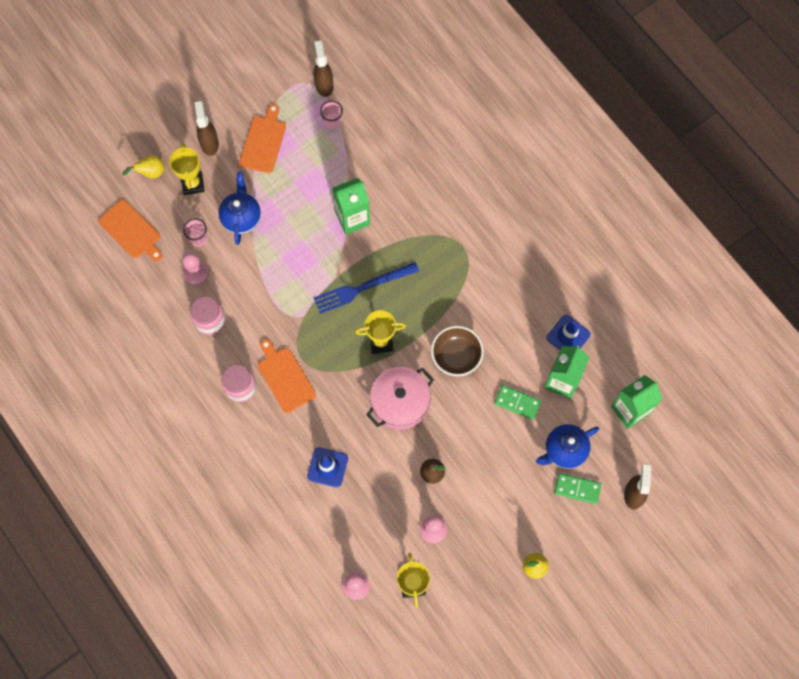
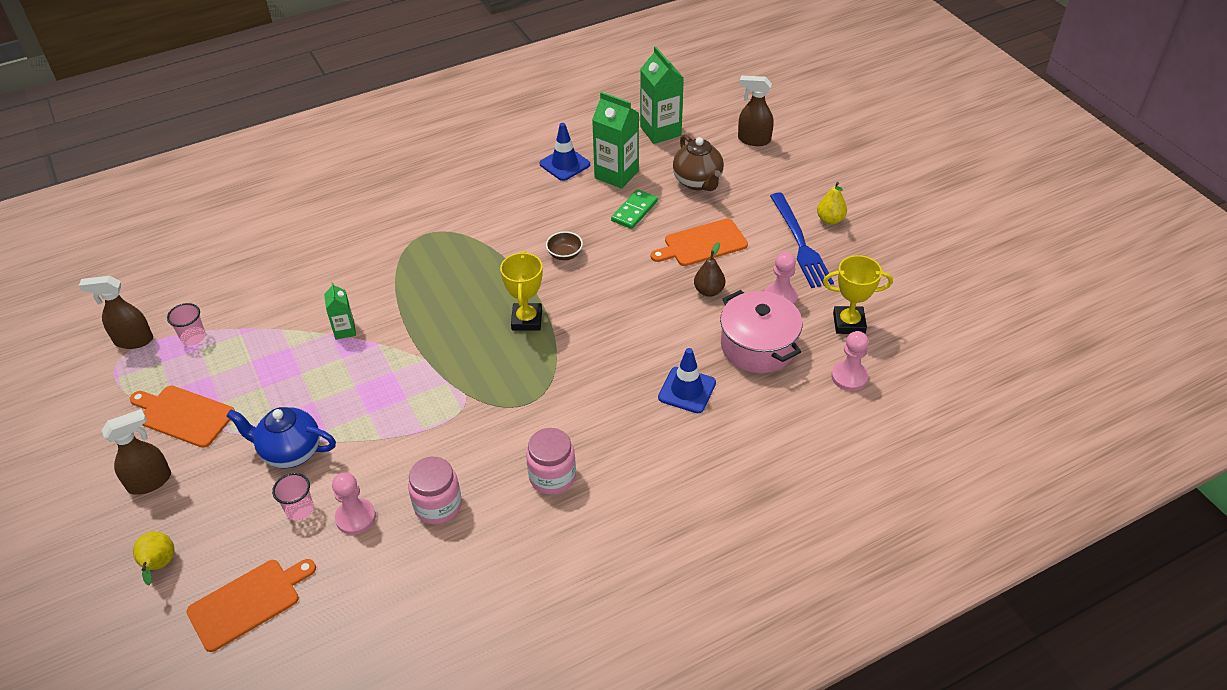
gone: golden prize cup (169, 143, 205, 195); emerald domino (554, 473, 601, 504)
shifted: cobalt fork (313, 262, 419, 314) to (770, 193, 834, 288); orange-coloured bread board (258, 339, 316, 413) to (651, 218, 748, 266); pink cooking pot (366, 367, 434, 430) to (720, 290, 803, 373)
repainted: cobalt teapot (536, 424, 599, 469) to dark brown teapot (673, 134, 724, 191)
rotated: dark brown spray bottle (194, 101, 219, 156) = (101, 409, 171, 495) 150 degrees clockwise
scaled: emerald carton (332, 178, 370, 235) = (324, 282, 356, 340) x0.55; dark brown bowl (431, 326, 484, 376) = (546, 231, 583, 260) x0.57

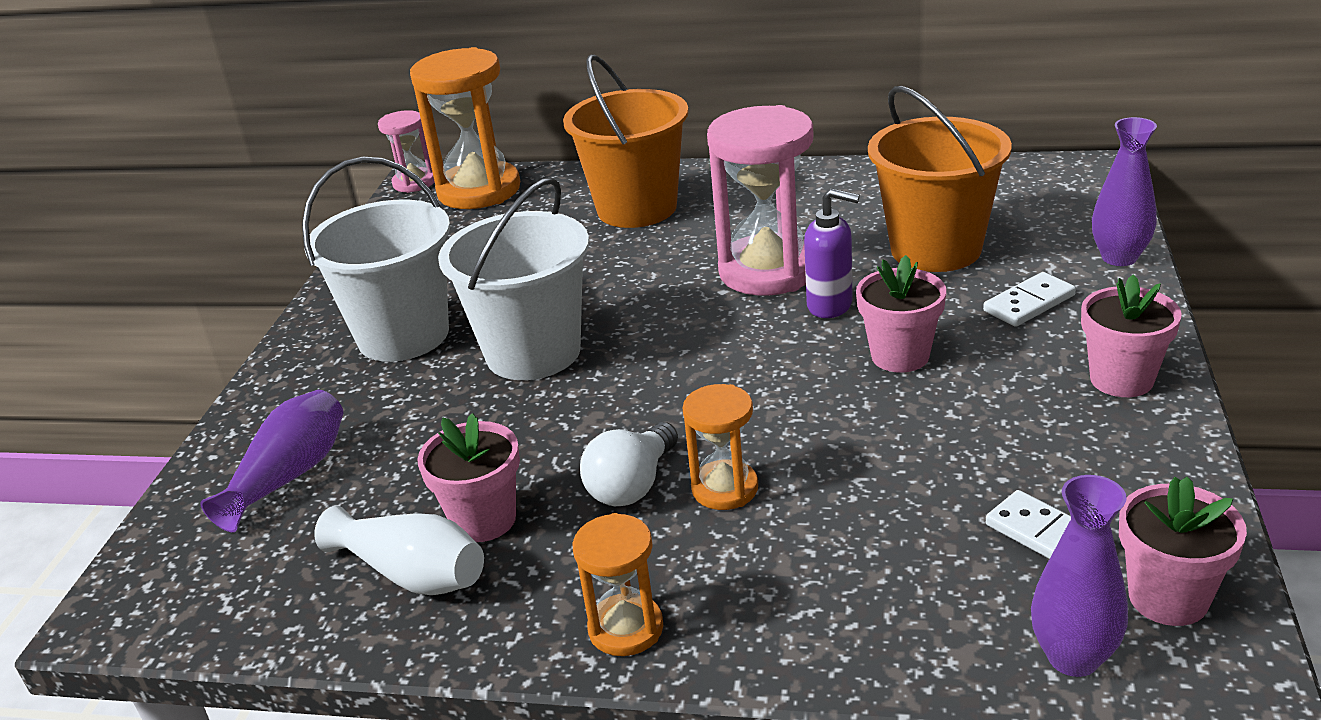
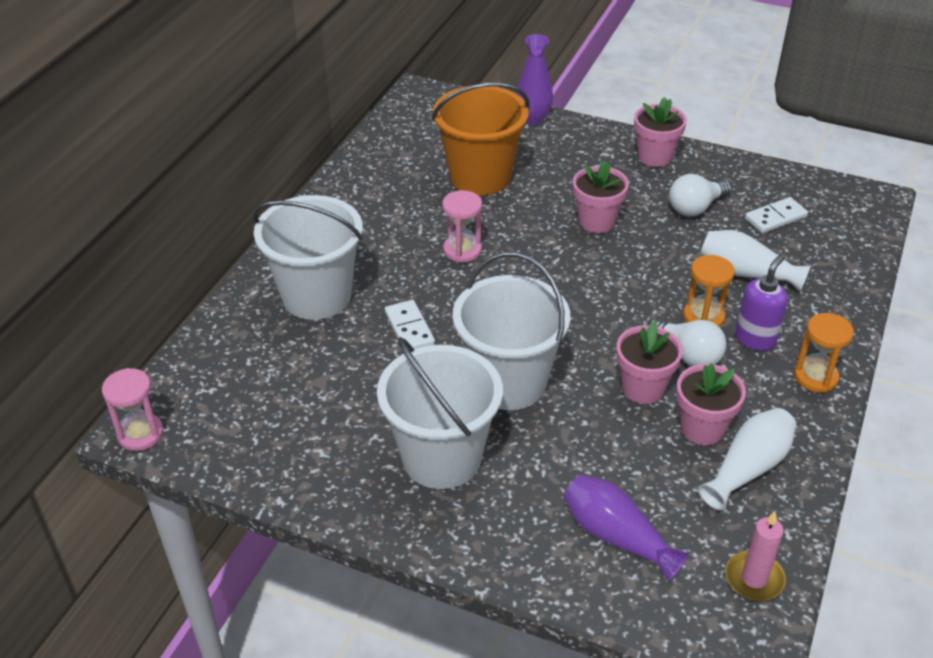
gone: orange-coloured sandglass (410, 47, 520, 209); violet vase (1031, 475, 1128, 677)
new: pure white light bulb (669, 174, 732, 216); pure white vase (700, 230, 811, 291); pink wax candle (725, 511, 786, 601)
shifted: violet soap pump (804, 188, 860, 318) to (735, 253, 787, 351); pure white domino (983, 272, 1076, 327) to (385, 300, 435, 349); pink potted plant (1119, 477, 1247, 626) to (616, 321, 683, 404)
repainted: orange-coloured bucket (563, 54, 689, 228) to pure white bucket (253, 195, 363, 320)
scaled: pink sandglass (707, 105, 813, 296) = (442, 190, 482, 263) x0.53

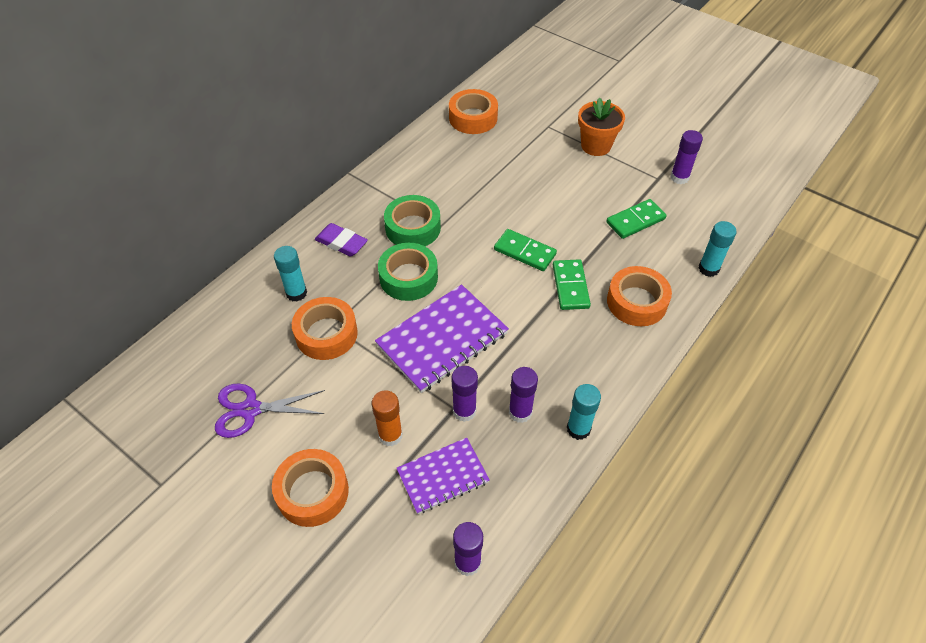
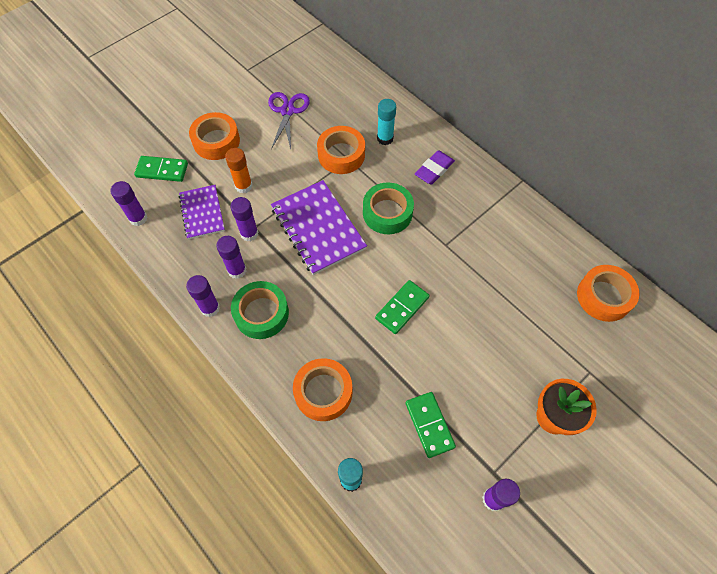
shifted: emerald roll of tape (384, 195, 441, 246) to (231, 281, 289, 339); emerald domino (553, 259, 591, 310) to (134, 156, 188, 182)
repainted: teal glue (567, 384, 601, 440) to violet glue (186, 275, 220, 317)

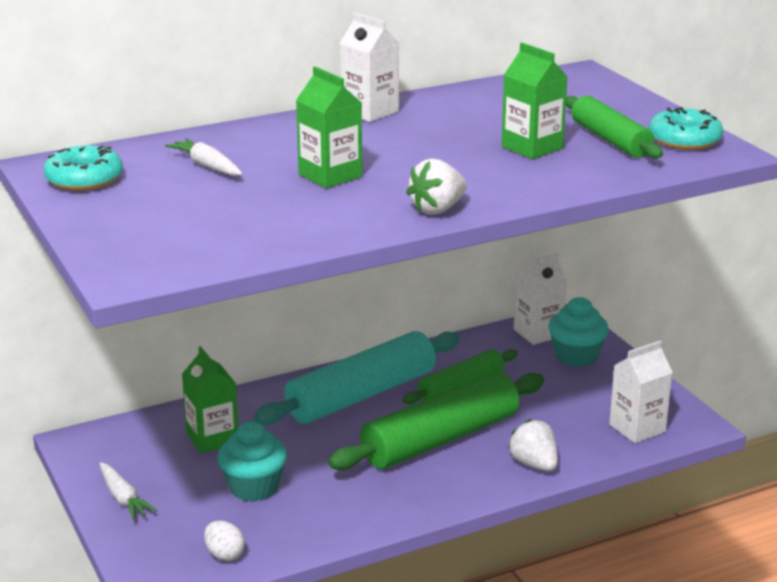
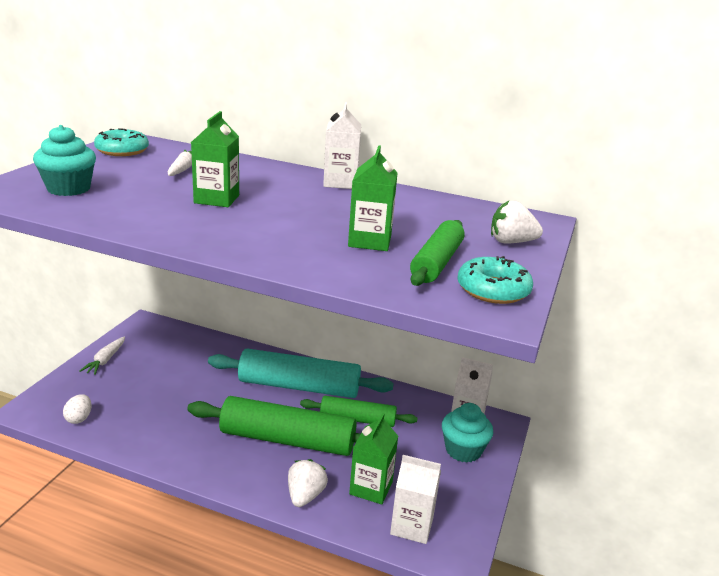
shifted: pure white toy strawberry (406, 159, 467, 215) to (491, 200, 543, 244); emerald carton (182, 346, 238, 454) to (349, 413, 398, 504); teal muffin (218, 421, 287, 502) to (33, 125, 96, 196)

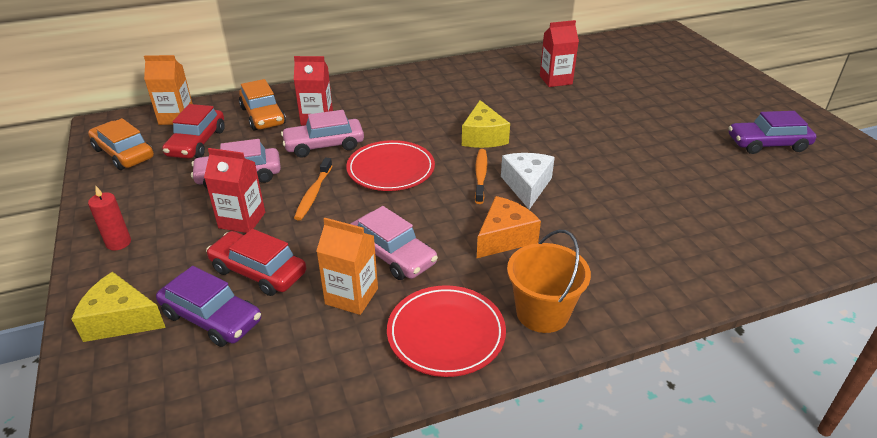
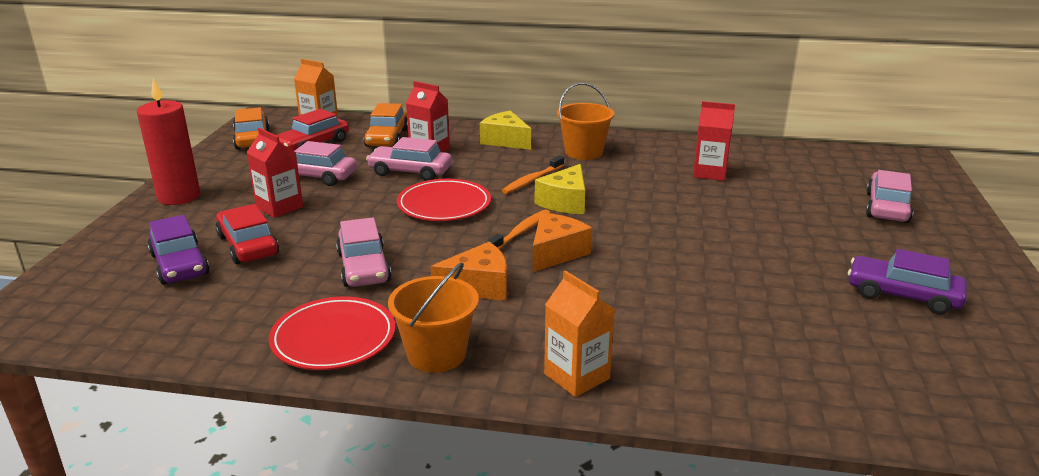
new: orange-coloured bucket (557, 83, 614, 160); pink toy car (866, 170, 914, 223)
shifted: orange-coloured toothbrush (294, 157, 332, 221) to (502, 155, 564, 194); orange-coloured carton (317, 218, 378, 315) to (544, 271, 615, 397); golden piece of cheese (72, 272, 166, 342) to (480, 111, 531, 150)
repainted: pure white piece of cheese (501, 153, 555, 209) to orange-coloured piece of cheese (533, 213, 592, 272)
scaled: scarlet wax candle (88, 186, 131, 251) = (137, 79, 200, 205) x1.90

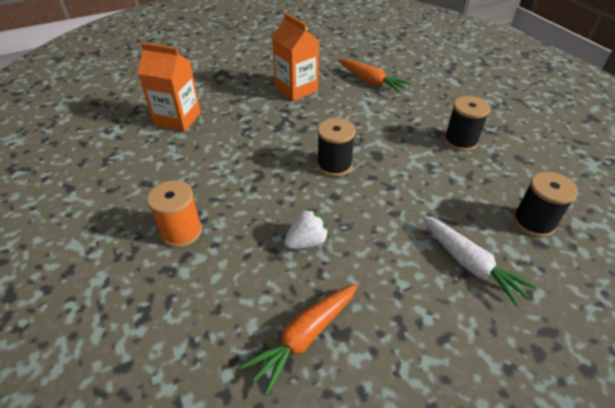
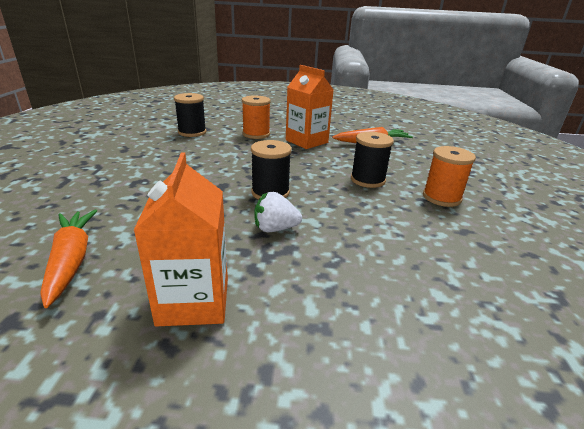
shifted: orange-coloured carton (138, 43, 201, 132) to (286, 65, 334, 149); jet-black reel of thread (444, 96, 490, 151) to (351, 132, 394, 188); pure white toy strawberry (285, 208, 329, 249) to (254, 192, 302, 232)
swapped: pure white toy carrot (422, 215, 538, 307) to orange-coloured reel of thread (242, 95, 271, 139)

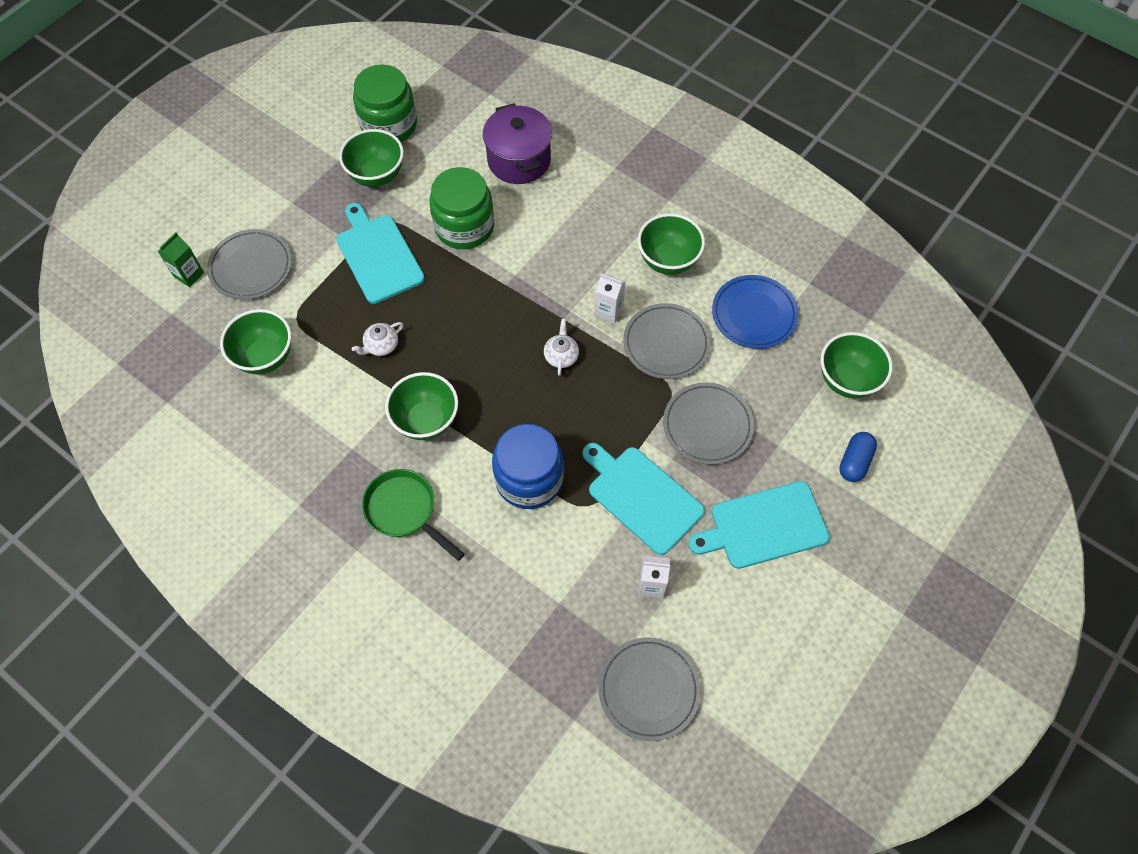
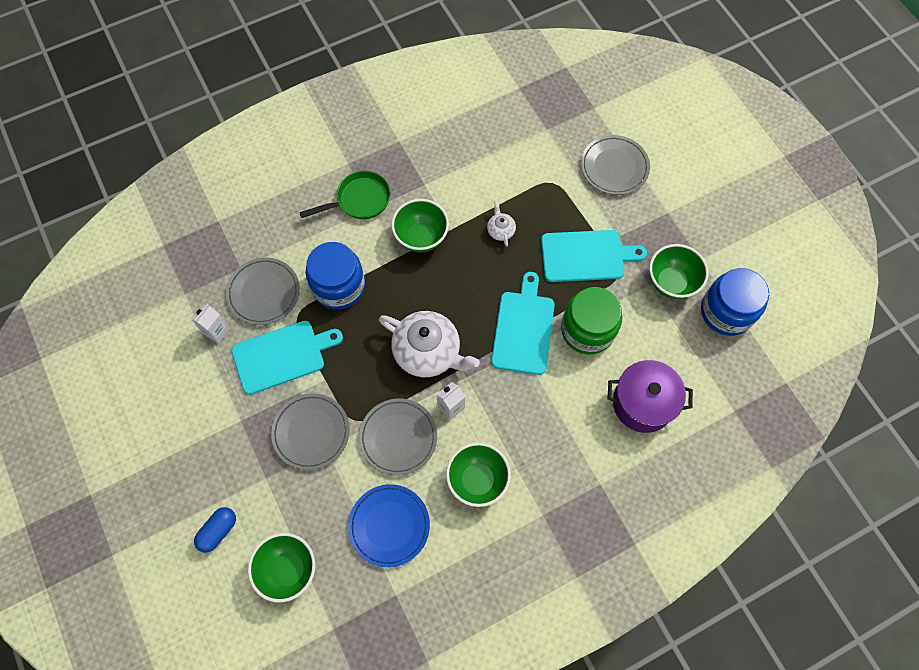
gone: emerald carton (158, 232, 204, 287); emerald bowl (220, 309, 291, 374)
shifted: teal bread board (689, 481, 830, 569) to (491, 272, 555, 375); grey plate (598, 637, 701, 741) to (226, 258, 300, 325)
repainted: emerald jam jar (353, 64, 417, 142) to cobalt jam jar (701, 268, 769, 336)
rotated: cobalt pill (839, 432, 877, 482) = (194, 507, 236, 553) 75 degrees clockwise
scaled: pure white teapot (544, 319, 579, 376) = (379, 311, 480, 377) x2.22

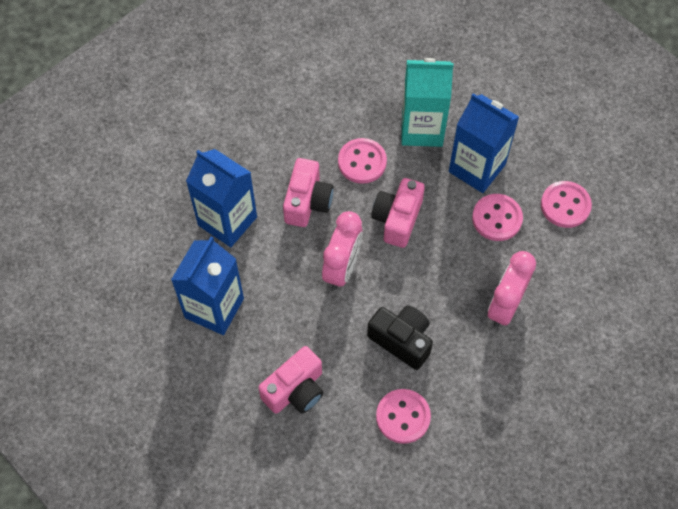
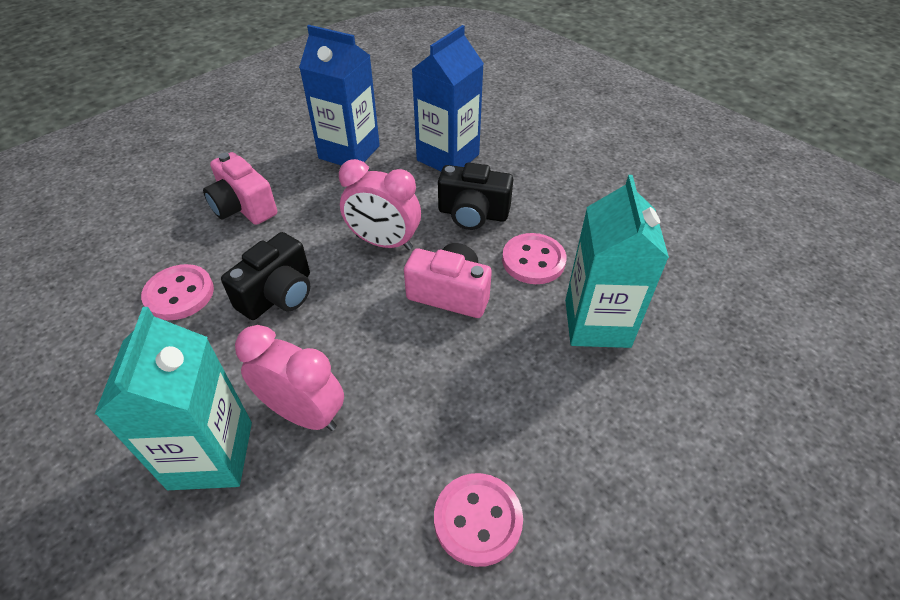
gone: cobalt carton (449, 93, 519, 193); pink button (472, 194, 523, 241)
new: teal carton (95, 307, 252, 490)
repainted: pink photo camera (283, 158, 334, 227) to jet-black photo camera (438, 163, 513, 230)

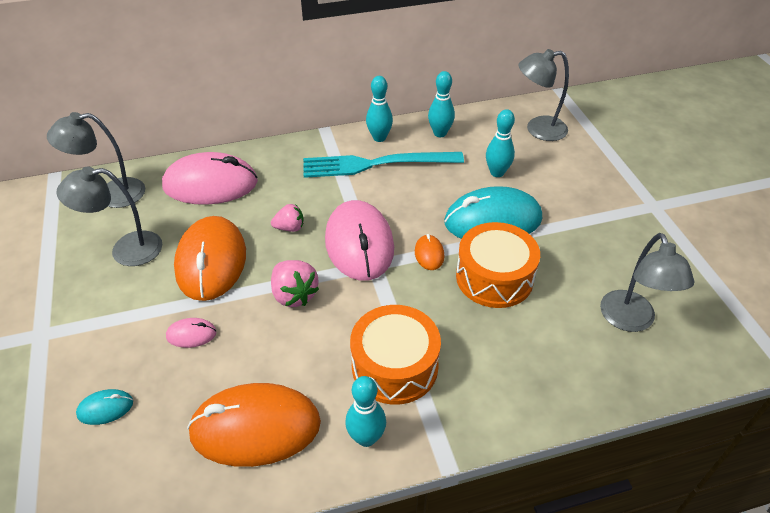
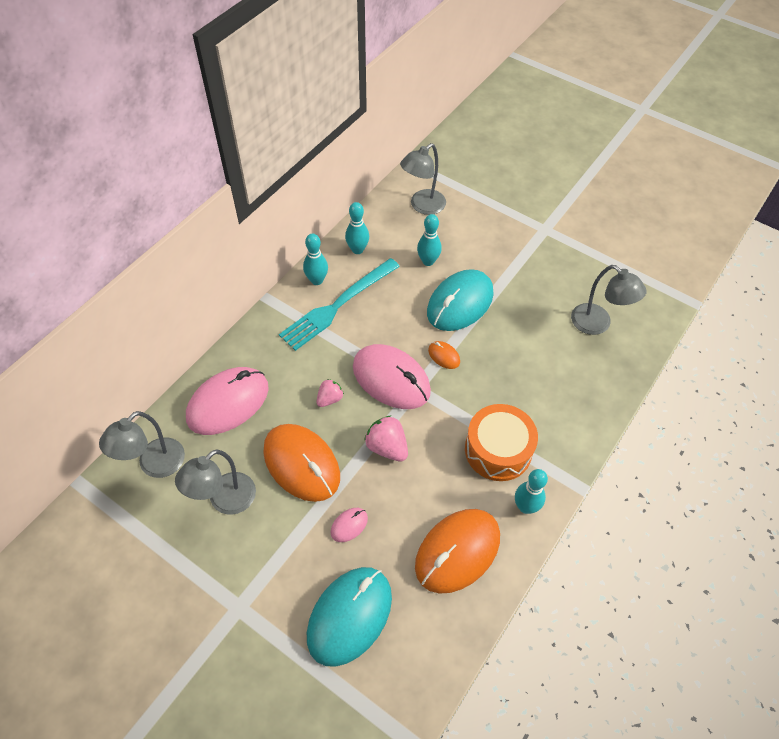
gone: orange-coloured drum (456, 222, 540, 308)
rotated: pink toy strawberry (271, 260, 319, 307) = (364, 416, 408, 462) 150 degrees counterclockwise
scaled: teal mouse (76, 389, 133, 425) = (307, 567, 392, 667) x2.33

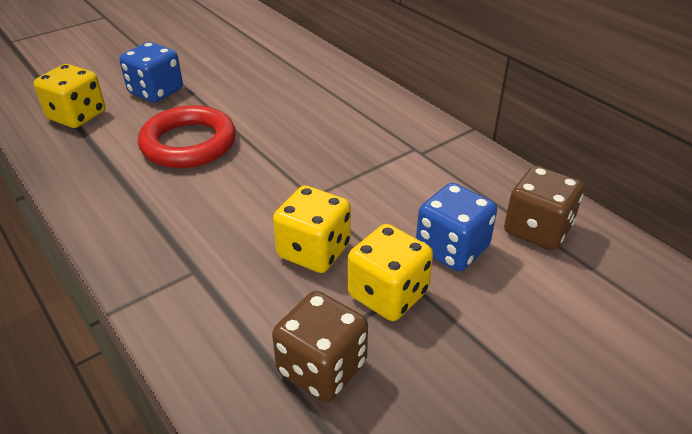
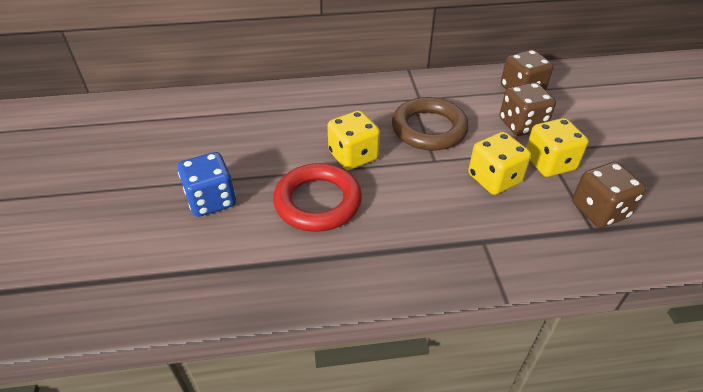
new: dark brown ring (392, 97, 469, 151)
shifted: golden die (34, 64, 105, 128) to (327, 110, 380, 170)
repainted: cobalt die (416, 183, 497, 271) to dark brown die (500, 82, 556, 136)

